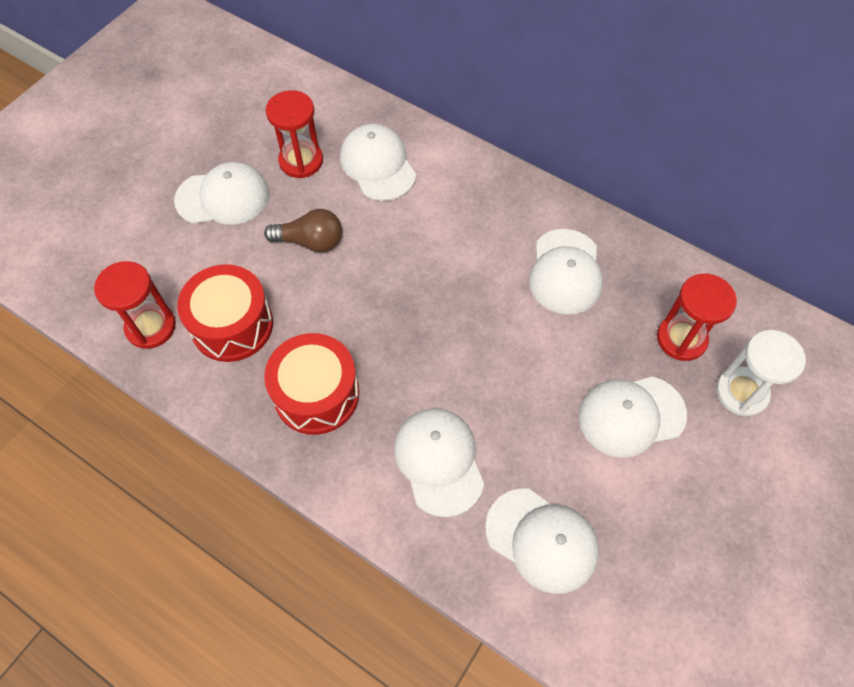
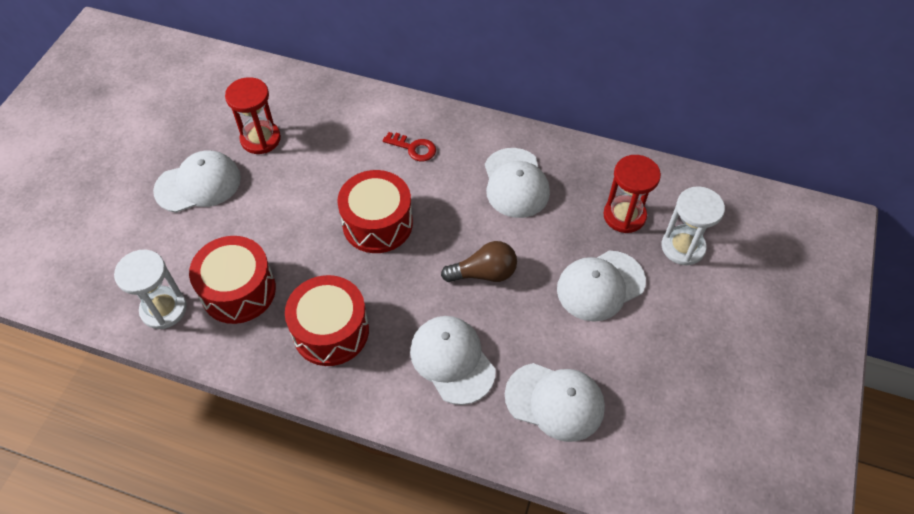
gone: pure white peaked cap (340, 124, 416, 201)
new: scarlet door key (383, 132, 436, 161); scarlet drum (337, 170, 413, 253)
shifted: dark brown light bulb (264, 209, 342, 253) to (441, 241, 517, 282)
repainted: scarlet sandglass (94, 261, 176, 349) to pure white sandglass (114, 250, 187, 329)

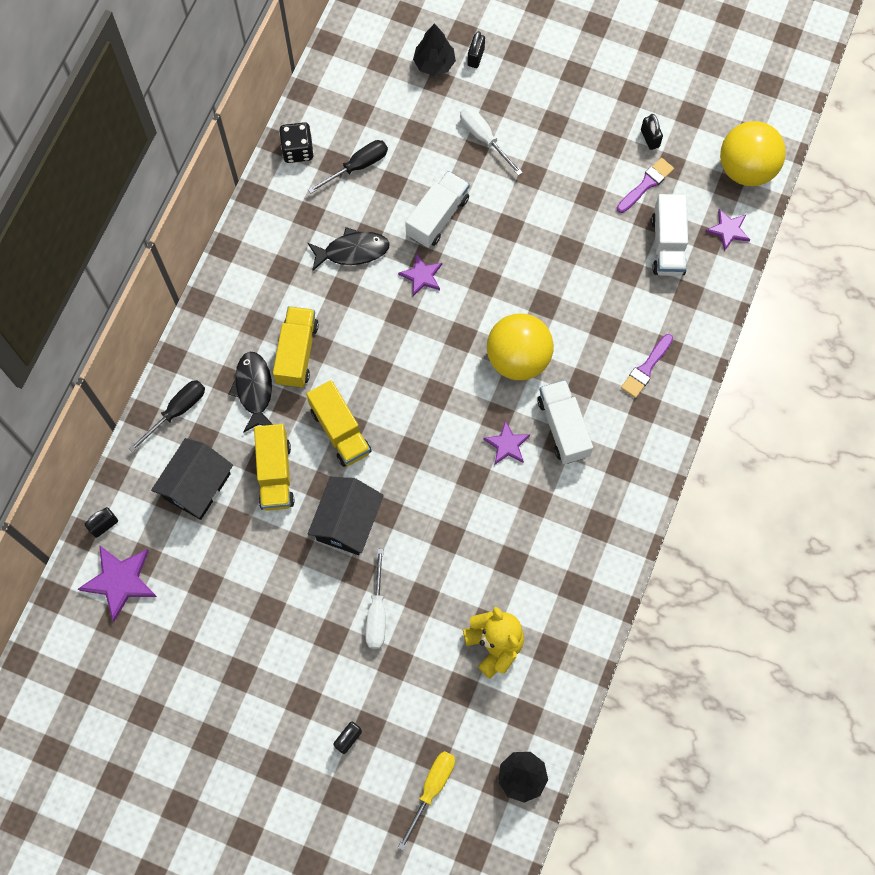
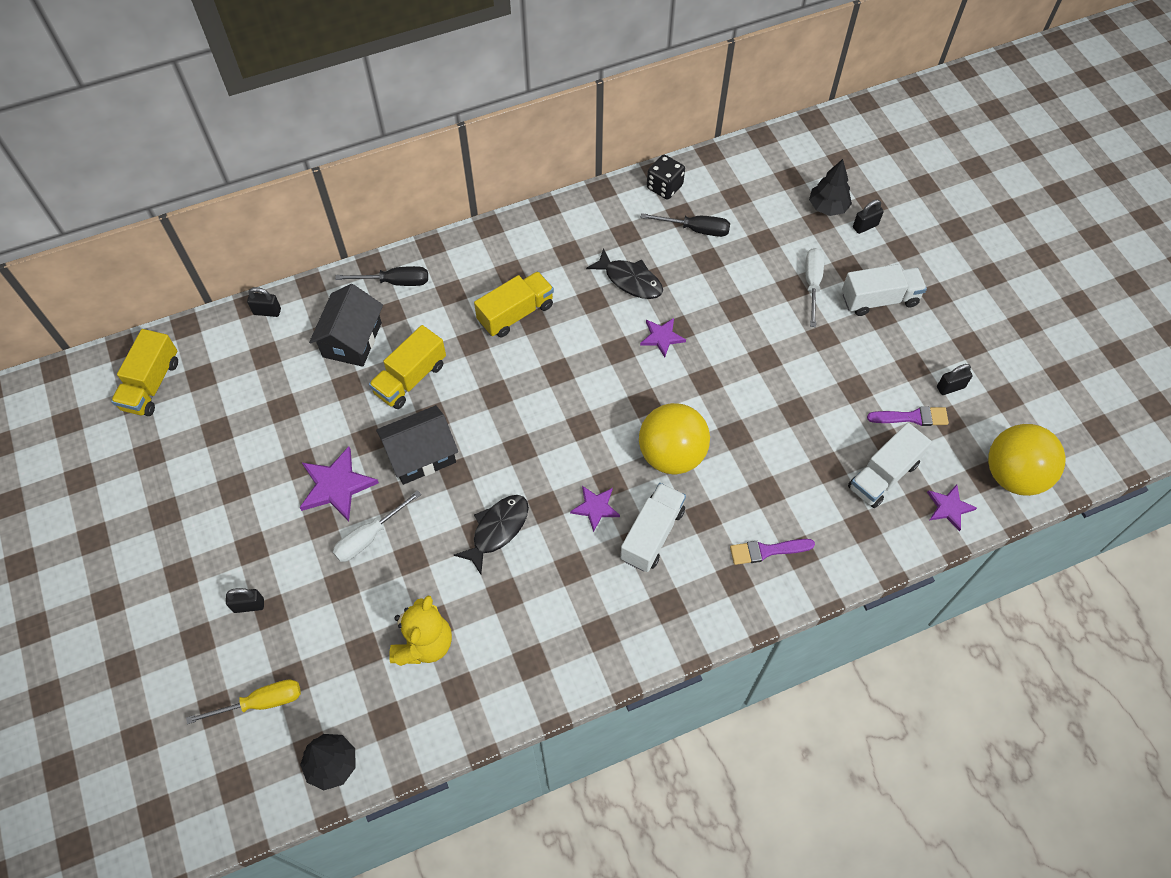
shifted: pure white truck (405, 171, 470, 248) to (842, 264, 927, 316); jet-black fish figure (229, 352, 273, 433) to (454, 495, 529, 574); golden truck (306, 380, 371, 467) to (111, 329, 178, 416); violet five-pointed star (78, 545, 157, 622) to (299, 446, 379, 522)
rotated: jet-black lock (641, 114, 663, 150) = (937, 364, 973, 395) 45 degrees clockwise; jet-black house (151, 438, 233, 520) = (309, 284, 383, 367) 60 degrees counterclockwise

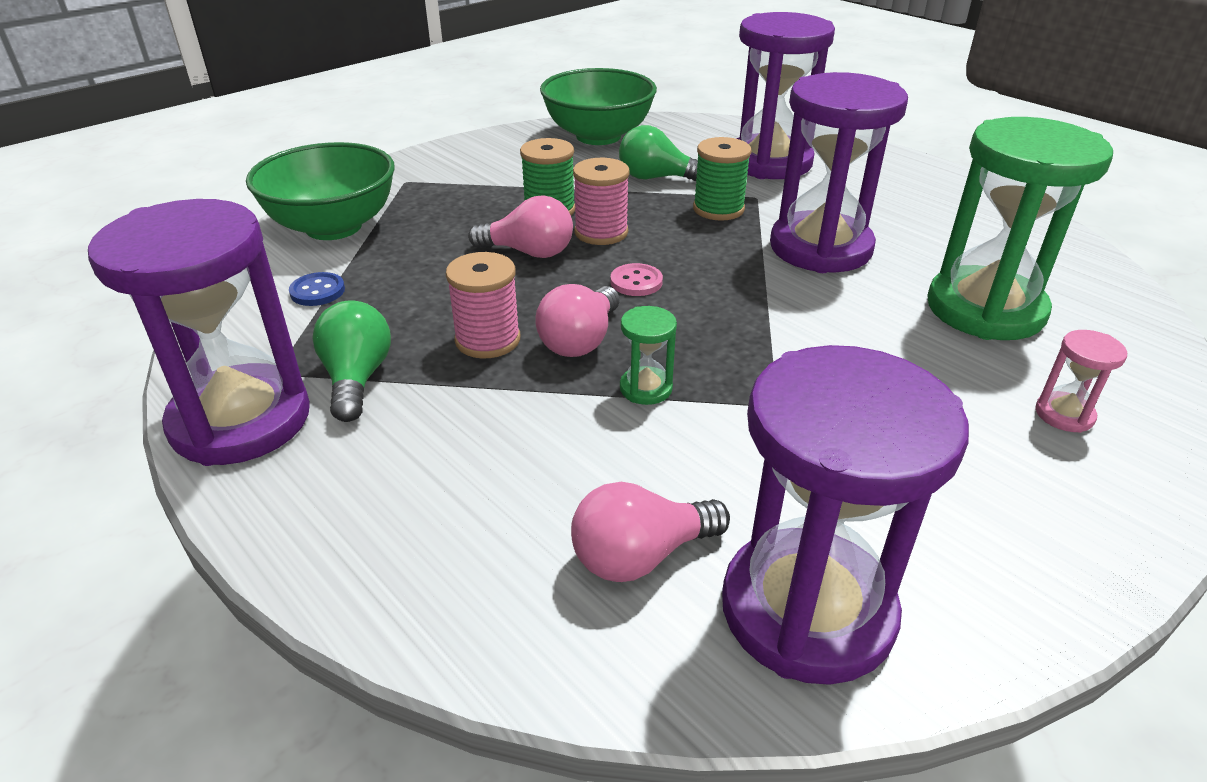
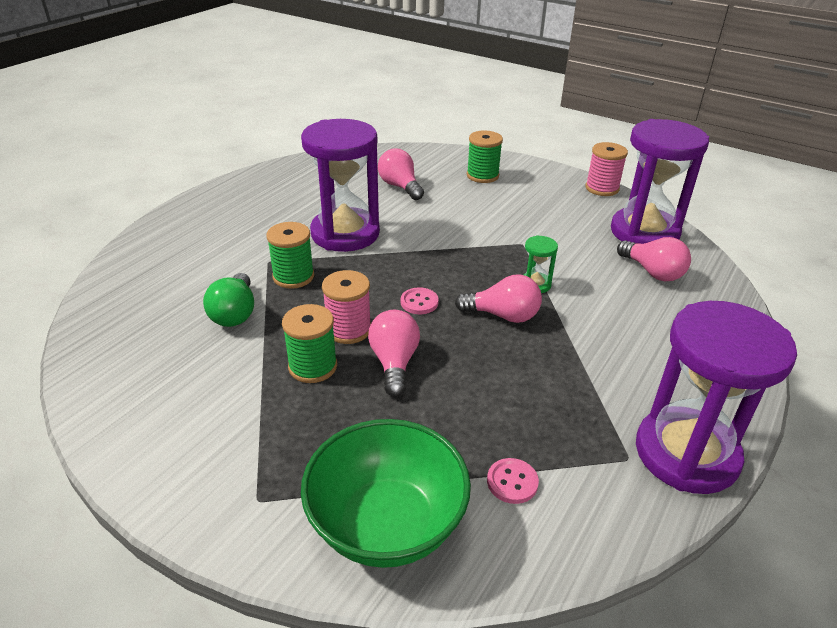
gone: violet sandglass (736, 12, 835, 179); emerald bowl (540, 68, 657, 145); emerald light bulb (312, 301, 391, 422)
shifted: pink reel of thread (446, 252, 520, 359) to (585, 142, 628, 196)
swapped: emerald sandglass (927, 117, 1113, 340) to pink light bulb (378, 149, 424, 200); pink sandglass (1035, 330, 1127, 433) to emerald reel of thread (467, 131, 503, 183)
repainted: cobalt button (289, 272, 345, 306) to pink button (487, 458, 539, 504)

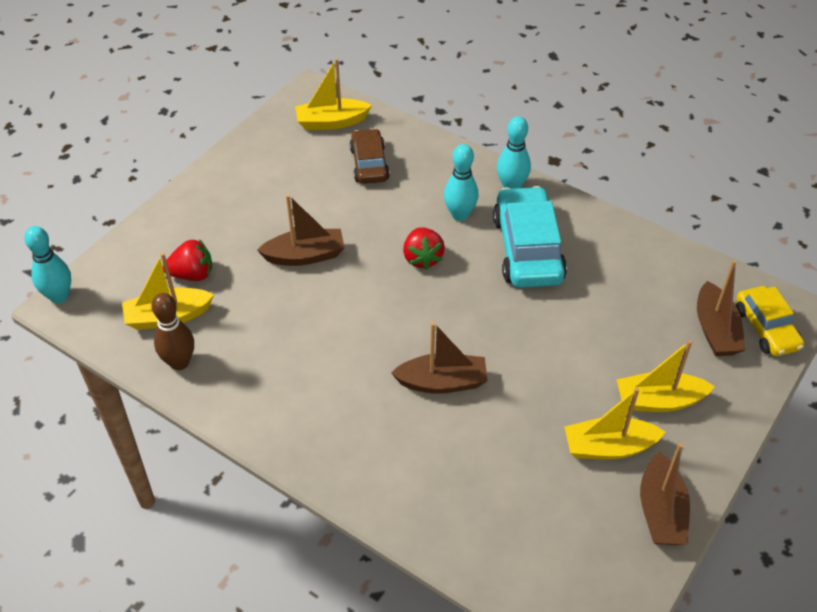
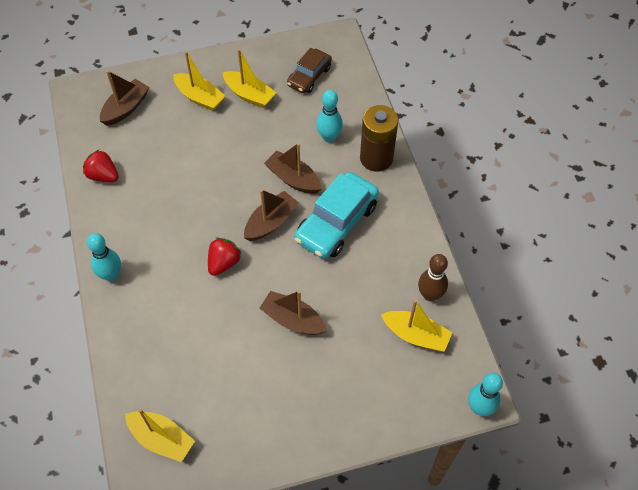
gone: golden toy car (736, 286, 804, 356)
new: dark brown power cell (360, 105, 399, 172)
shifted: dark brown toy car (350, 129, 390, 184) to (287, 48, 332, 93); teal tenpin (444, 144, 478, 221) to (317, 90, 343, 143); teal toy car (493, 186, 567, 288) to (294, 172, 379, 259); scarlet toy strawberry (163, 239, 212, 281) to (83, 150, 119, 182); dark brown toy boat (640, 443, 690, 545) to (244, 189, 299, 241)

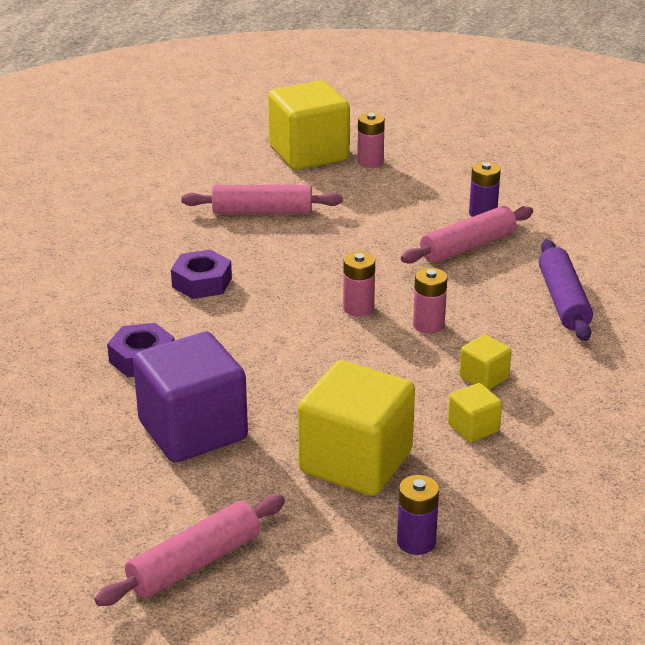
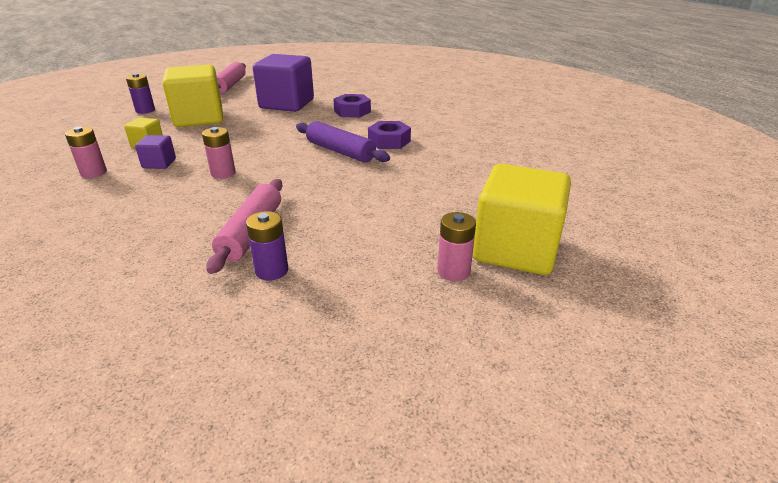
gone: pink pastry roller (181, 185, 343, 214)
shifted: violet pastry roller (539, 240, 593, 341) to (296, 121, 390, 163); pink power cell (343, 252, 375, 317) to (65, 127, 107, 178)
repainted: golden solid cube (459, 334, 512, 390) to violet solid cube (135, 135, 176, 169)

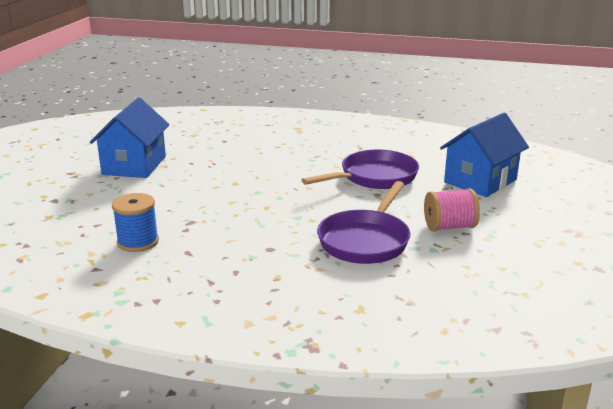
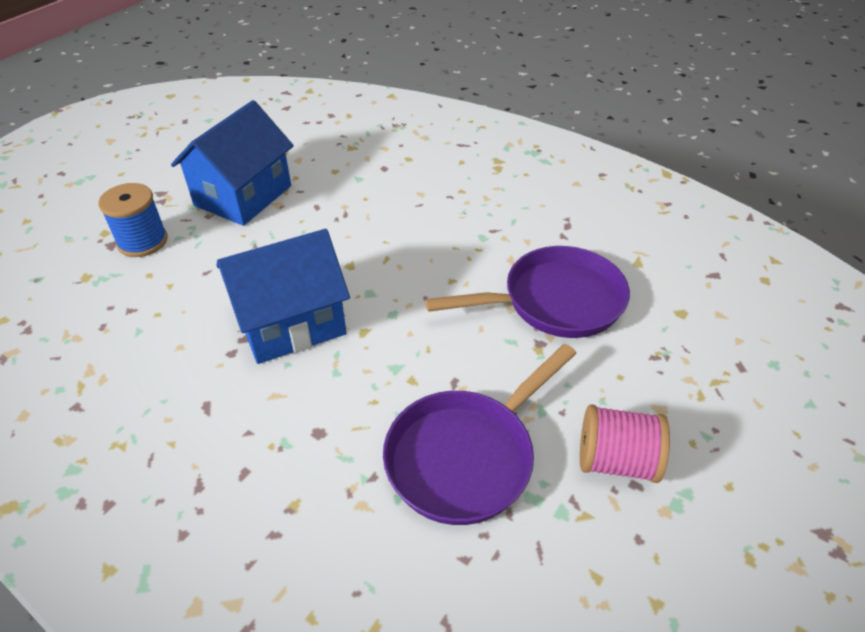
shifted: cobalt house (440, 113, 529, 197) to (217, 229, 350, 364); cobalt reel of thread (112, 193, 159, 252) to (98, 183, 168, 257)

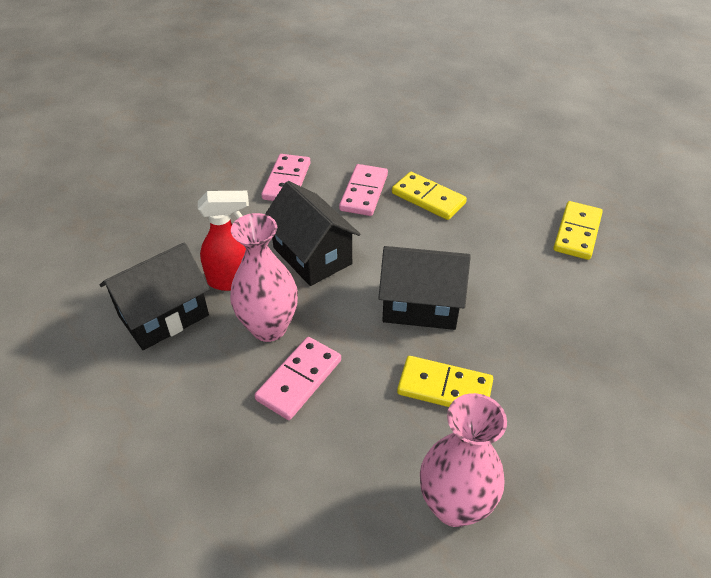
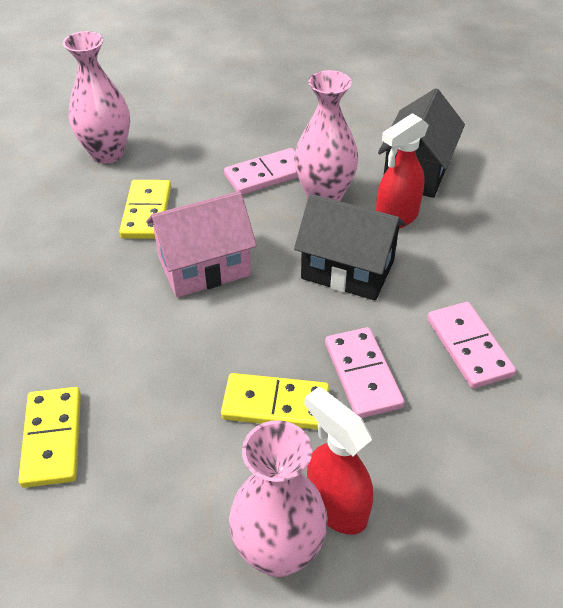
new: scarlet spray bottle (305, 387, 373, 535); pink vase (229, 420, 328, 577)
repainted: jet-black house (378, 246, 471, 330) to pink house (146, 191, 257, 298)
rotated: pink domino (254, 337, 341, 420) = (224, 148, 298, 195) 60 degrees clockwise; golden domino (397, 356, 493, 407) = (119, 180, 171, 239) 75 degrees counterclockwise

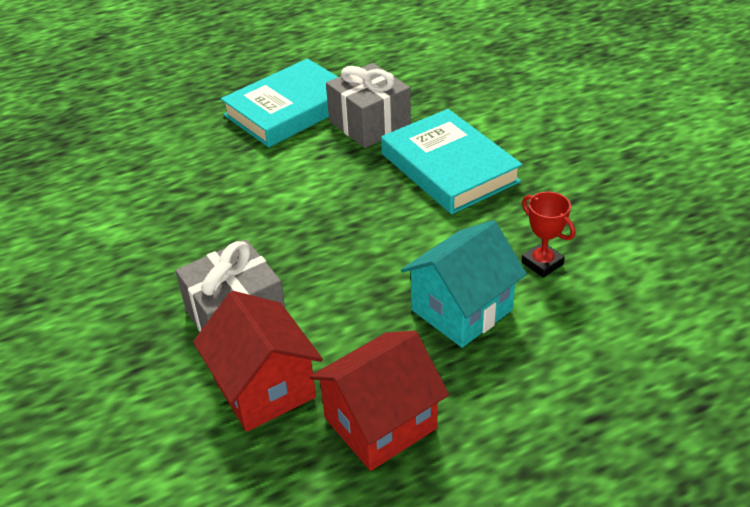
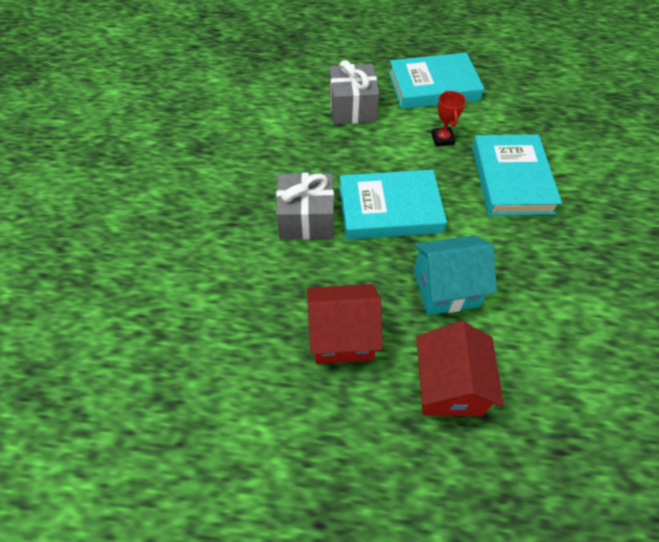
new: teal book (340, 170, 447, 240)
shifted: grey present (326, 63, 411, 148) to (329, 60, 379, 124); scarlet prize cup (521, 191, 575, 278) to (431, 90, 466, 147); scarlet house (193, 291, 323, 432) to (416, 321, 504, 416)

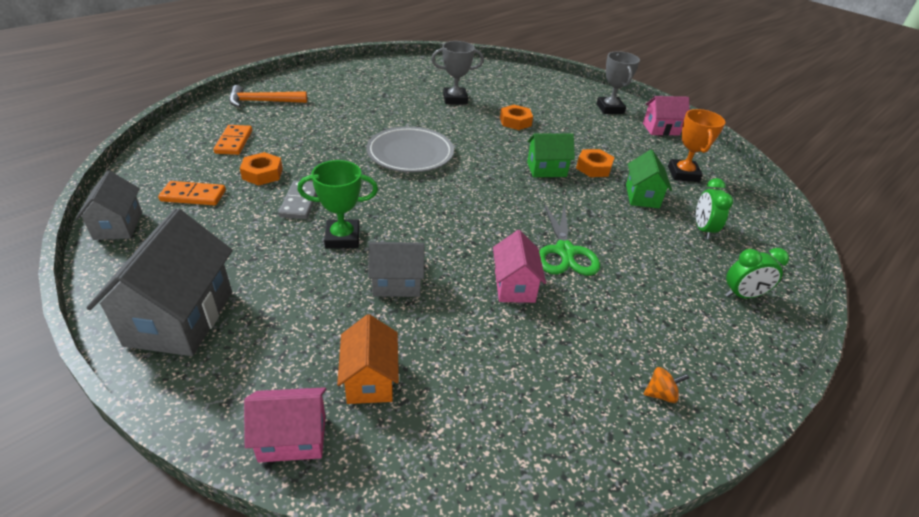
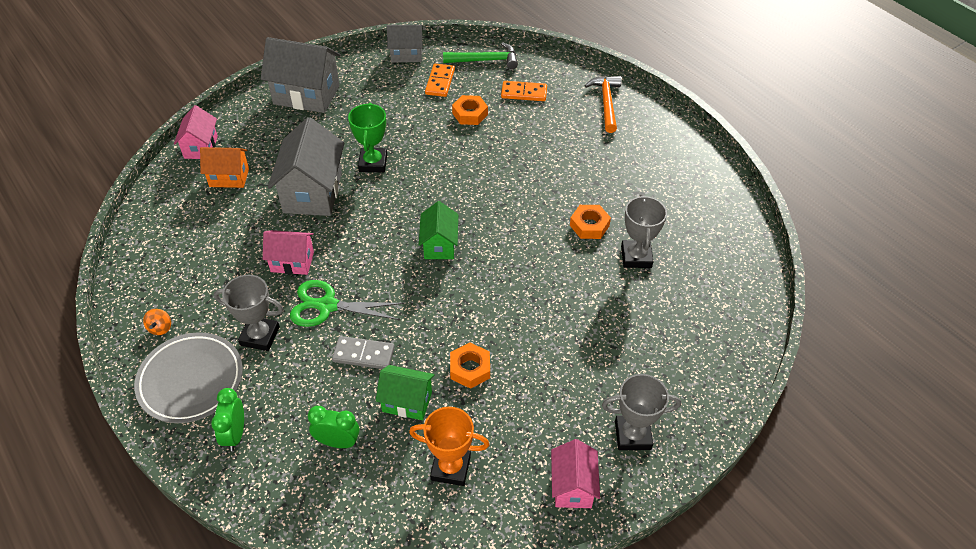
new: emerald claw hammer (443, 42, 518, 69); grey prize cup (214, 275, 283, 351)
shifted: orange-coloured hexagon nut (500, 105, 533, 130) to (570, 205, 611, 239); grey plate (366, 126, 454, 172) to (134, 332, 243, 423); emerald house (527, 133, 575, 177) to (419, 201, 458, 259); grey domino (278, 181, 317, 219) to (332, 336, 395, 369)
scaled: grey house (368, 242, 425, 297) = (268, 117, 344, 216) x1.72

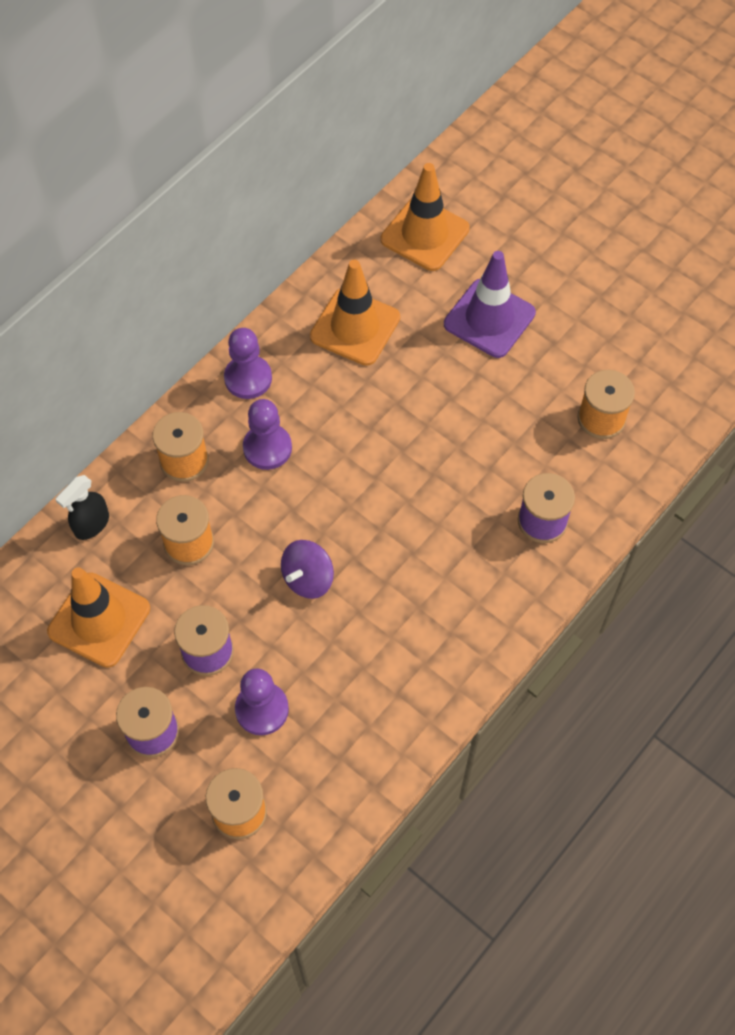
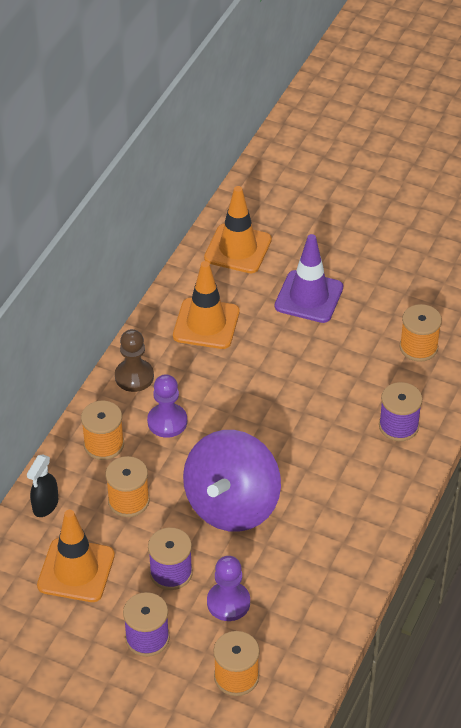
repainted: violet pawn (224, 328, 272, 399) to dark brown pawn (115, 329, 154, 392)
scaled: violet whirligig (281, 540, 334, 599) = (183, 430, 281, 532) x2.07

